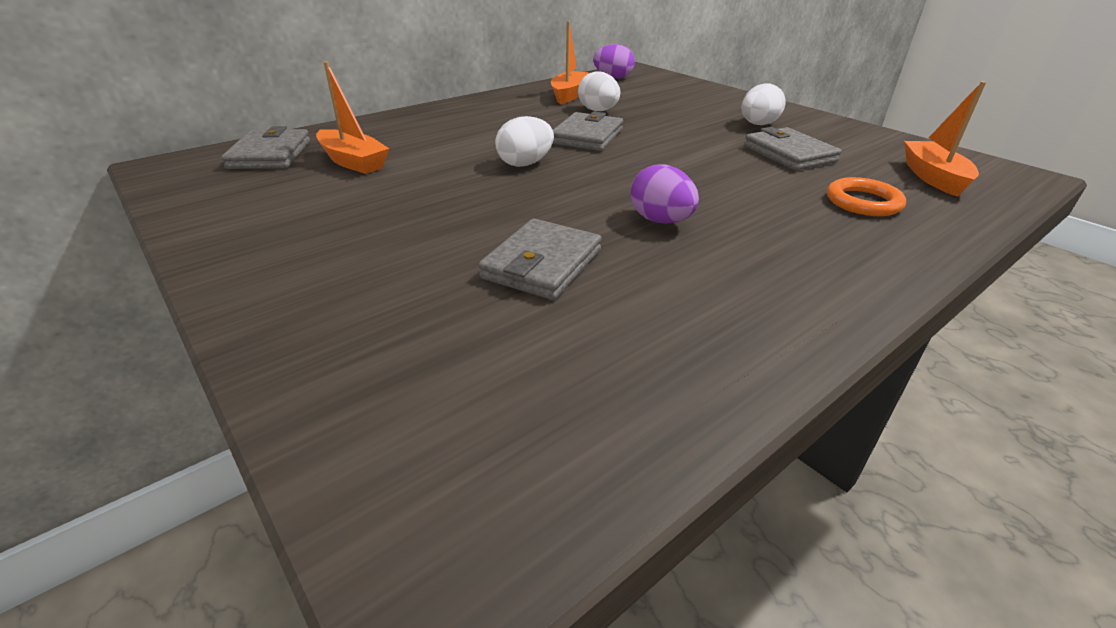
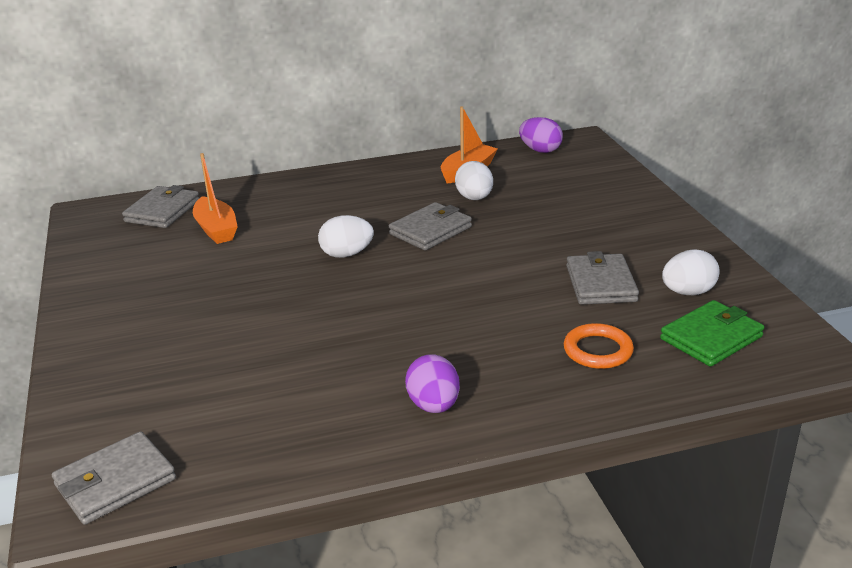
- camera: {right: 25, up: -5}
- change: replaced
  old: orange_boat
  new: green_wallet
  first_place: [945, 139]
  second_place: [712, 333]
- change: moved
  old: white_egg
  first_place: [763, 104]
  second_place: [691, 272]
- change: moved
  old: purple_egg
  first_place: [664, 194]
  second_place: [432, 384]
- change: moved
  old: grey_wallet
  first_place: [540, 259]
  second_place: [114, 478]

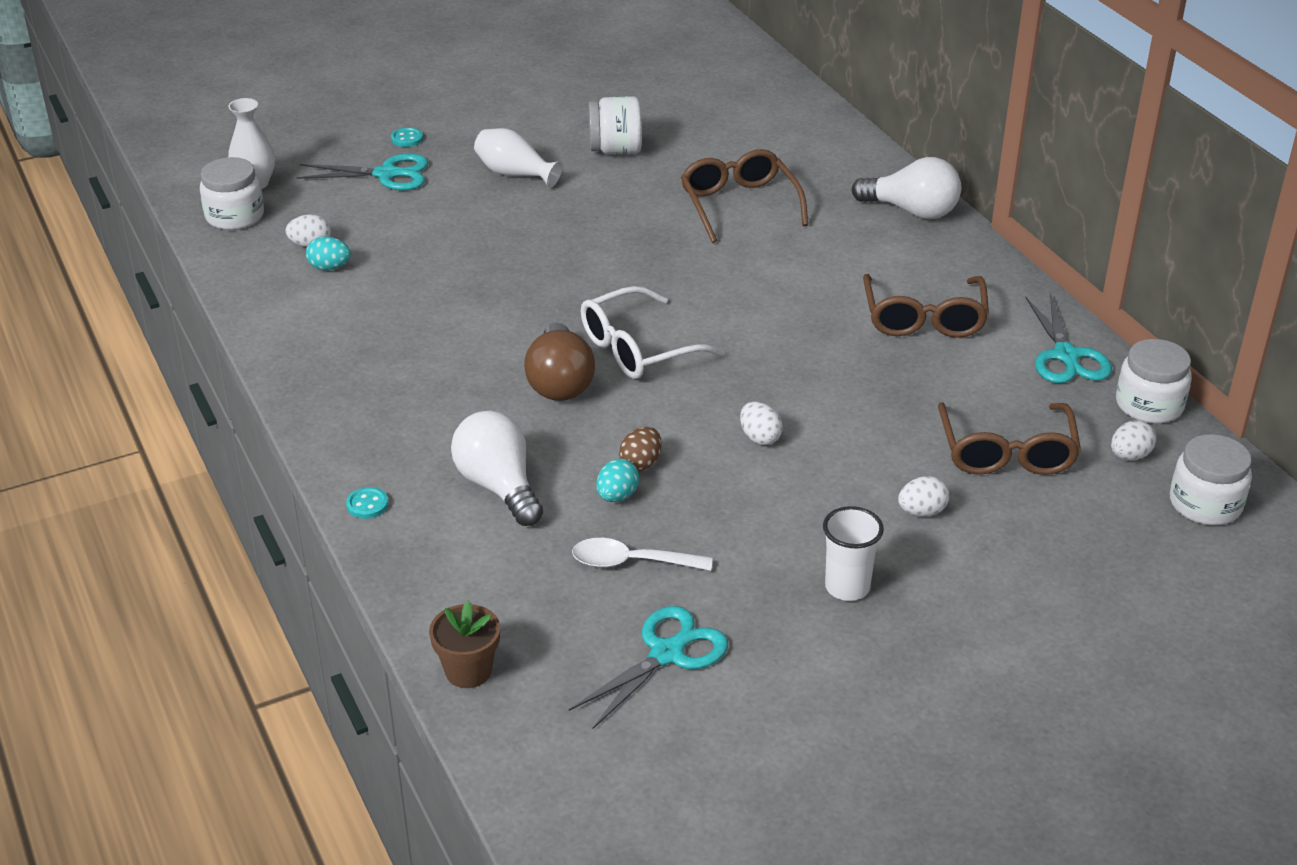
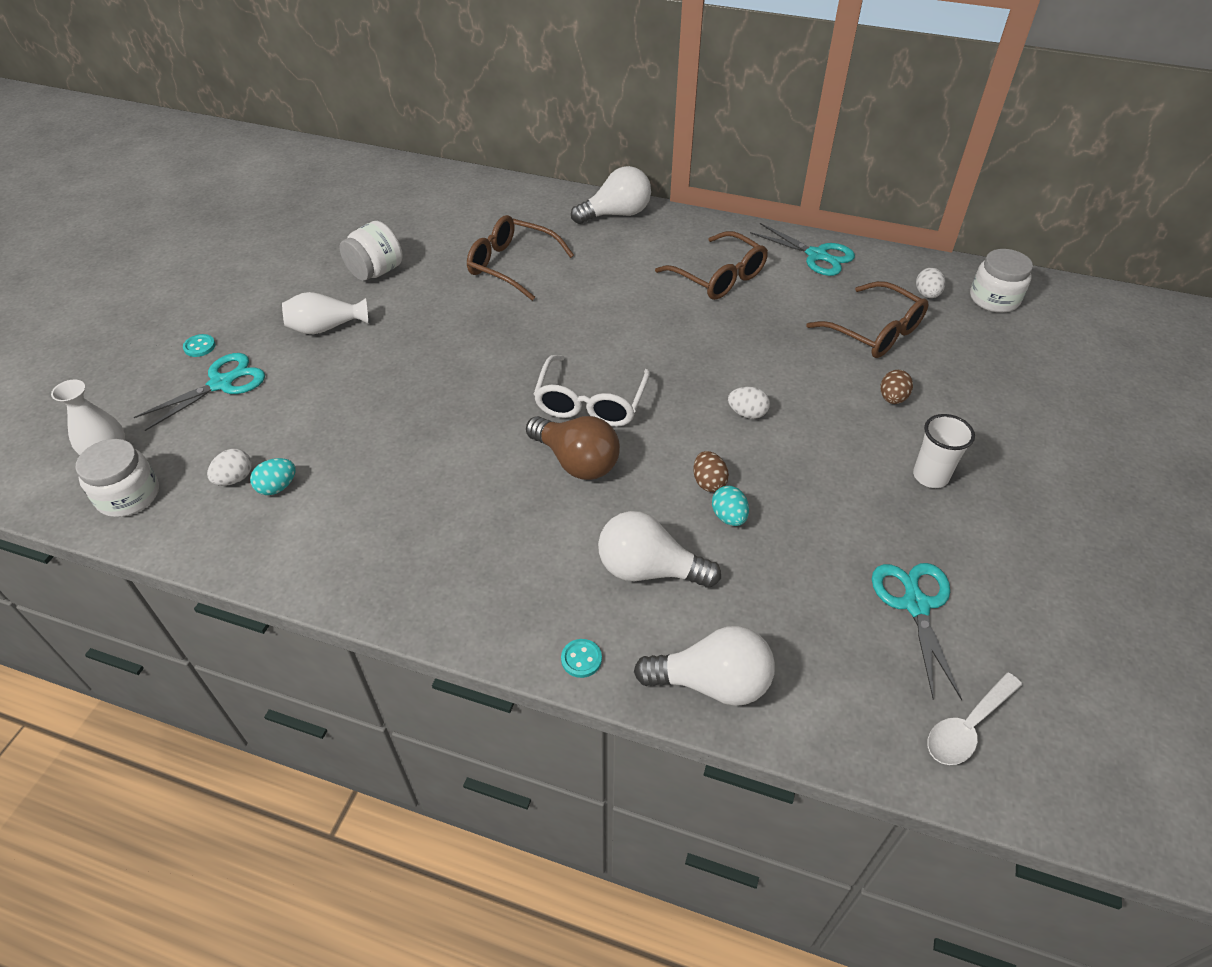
- camera: {right: -45, up: 10}
- change: removed
  old: white_jar
  first_place: [1154, 381]
- change: recoloured
  old: white_egg
  new: brown_egg
  first_place: [923, 496]
  second_place: [896, 387]
- change: moved
  old: white_spoon
  first_place: [642, 554]
  second_place: [975, 718]
- change: removed
  old: brown_flower_pot
  first_place: [464, 644]
- change: added
  new: white_light_bulb
  second_place: [704, 666]

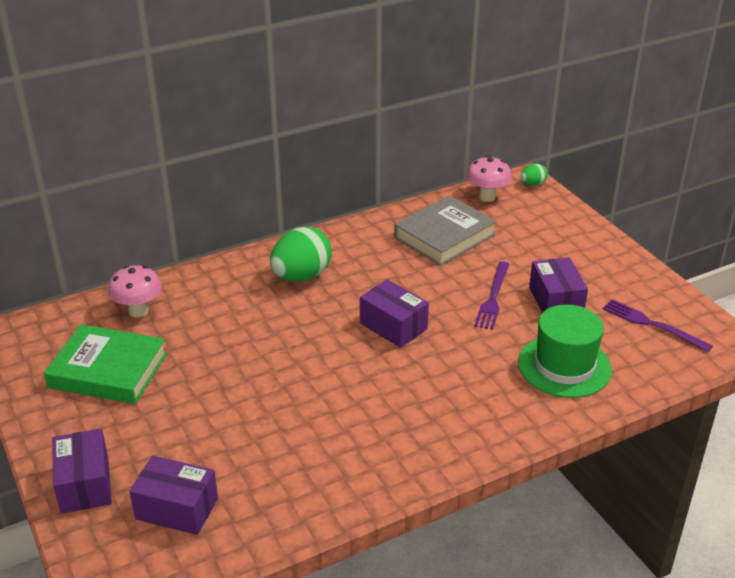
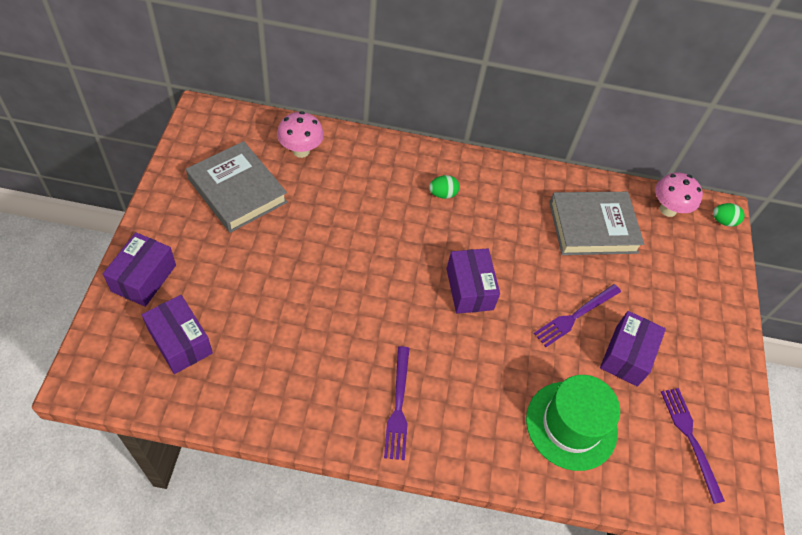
- camera: {right: 30, up: 20}
- change: resized
  old: green_egg
  first_place: [301, 254]
  second_place: [444, 187]
  factor: 0.48
- change: recoloured
  old: green_book
  new: grey_book
  first_place: [105, 364]
  second_place: [237, 187]
- change: added
  new: purple_fork
  second_place: [397, 403]

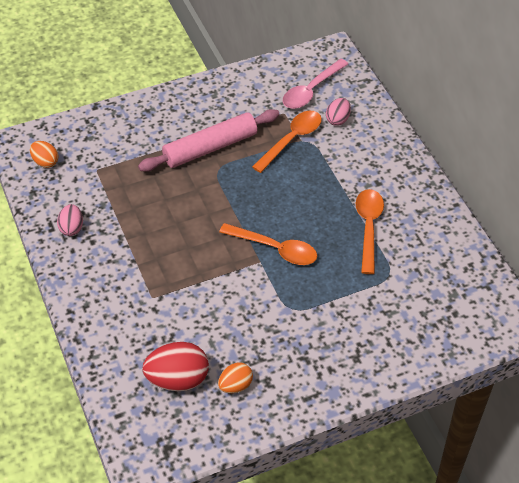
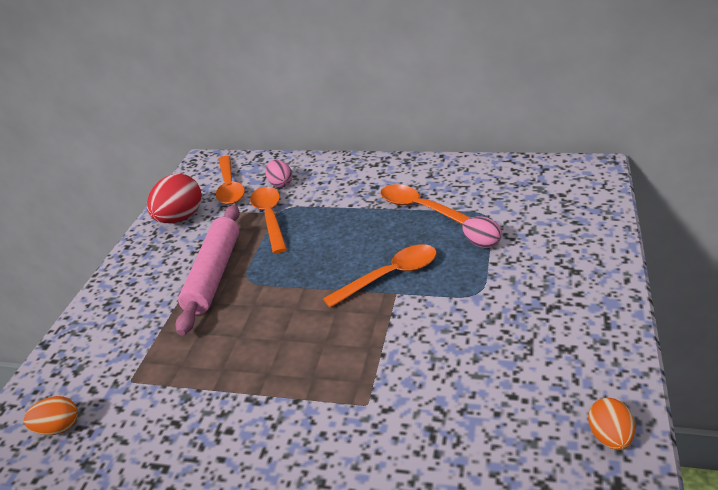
- camera: {right: -50, up: -15}
- change: recoloured
  old: pink_spoon
  new: orange_spoon
  first_place: [315, 84]
  second_place: [230, 180]
- change: moved
  old: pink_egg
  first_place: [70, 220]
  second_place: [482, 232]
- change: moved
  old: red_egg
  first_place: [175, 366]
  second_place: [174, 199]
- change: moved
  old: orange_egg
  first_place: [235, 377]
  second_place: [611, 424]

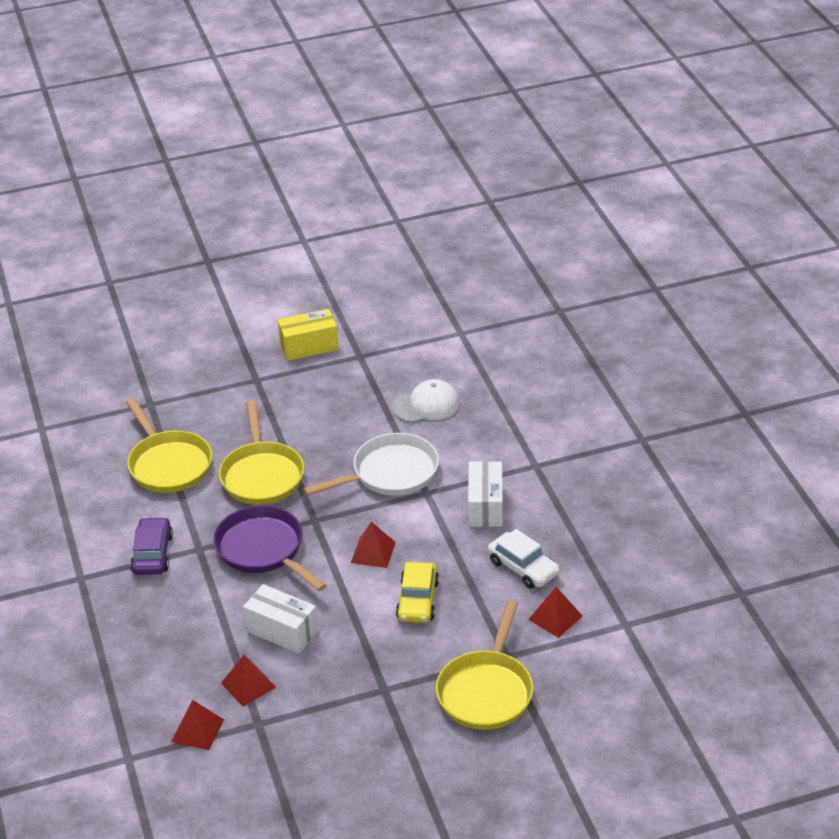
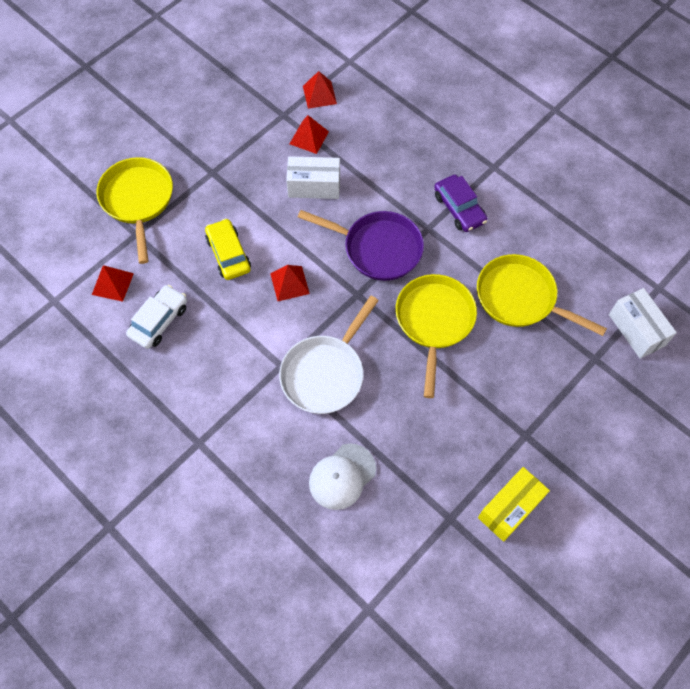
- camera: {right: 150, up: 25}
- change: turned
  old: yellow_pan
  first_place: [261, 453]
  second_place: [436, 336]
  degrees: 45
- change: moved
  old: white_box
  first_place: [485, 494]
  second_place: [643, 323]
- change: turned
  old: white_car
  first_place: [524, 558]
  second_place: [156, 317]
  degrees: 105

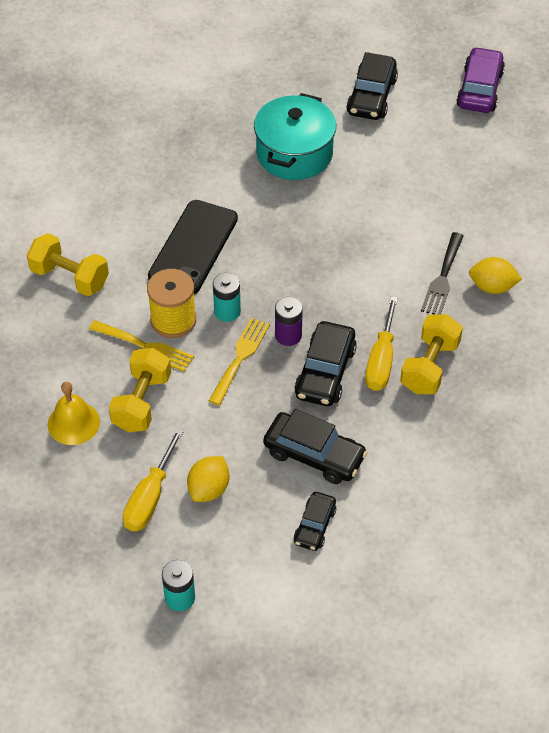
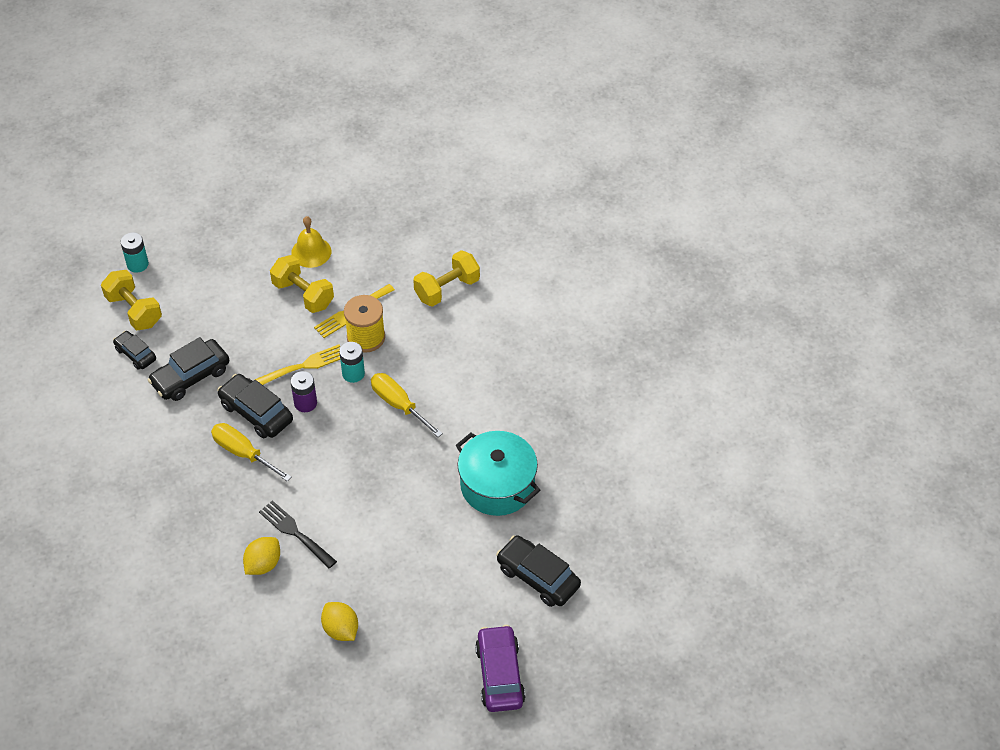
- camera: {right: 115, up: 0}
- change: turned
  old: purple_car
  first_place: [480, 80]
  second_place: [500, 668]
  degrees: -135
- change: removed
  old: black_phone
  first_place: [193, 247]
- change: moved
  old: yellow_dumbbell
  first_place: [431, 354]
  second_place: [131, 300]
- change: turned
  old: yellow_fork
  first_place: [239, 361]
  second_place: [297, 365]
  degrees: -75
- change: moved
  old: yellow_screwdriver
  first_place: [153, 479]
  second_place: [407, 405]
- change: moved
  old: yellow_lemon
  first_place: [208, 479]
  second_place: [339, 621]

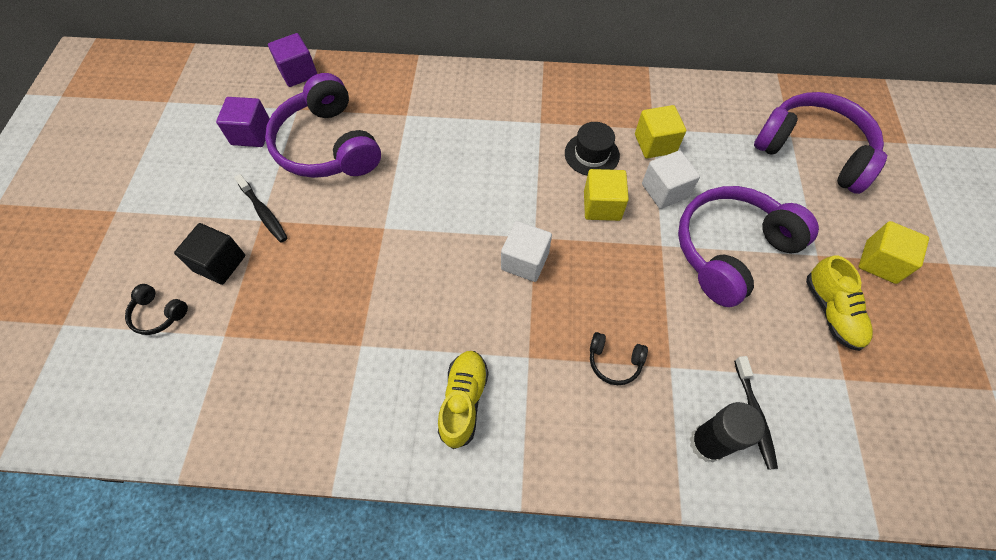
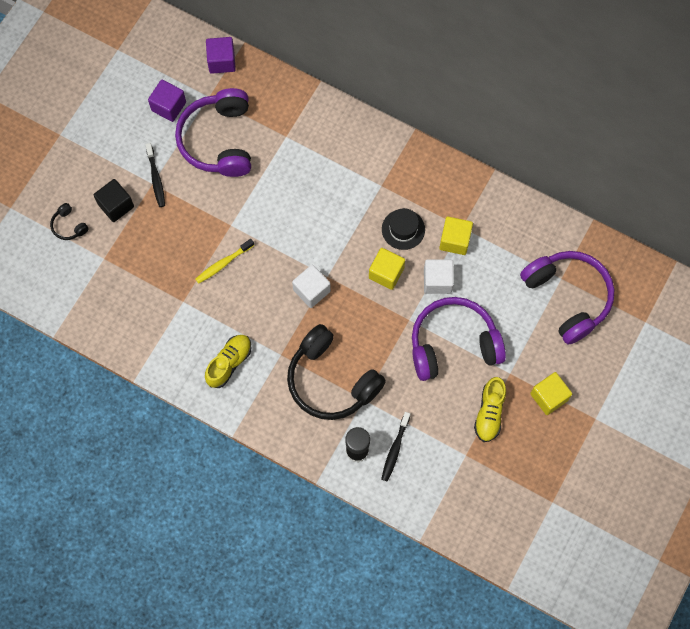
- camera: {right: 25, up: 10}
- change: resized
  old: black_headphones
  first_place: [619, 358]
  second_place: [336, 372]
  factor: 2.43
- change: added
  new: yellow_toothbrush
  second_place: [224, 261]

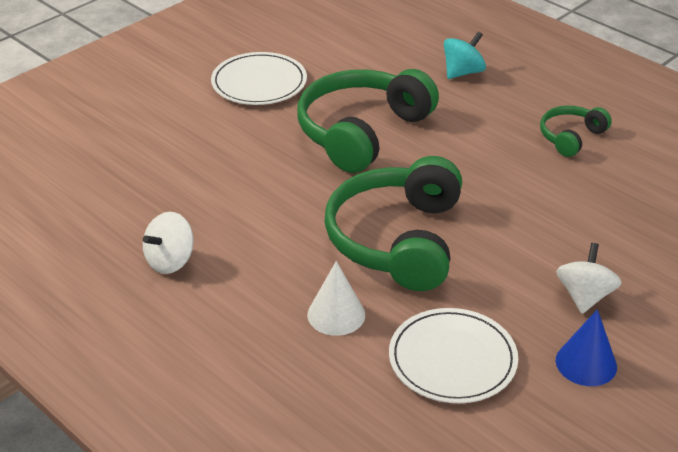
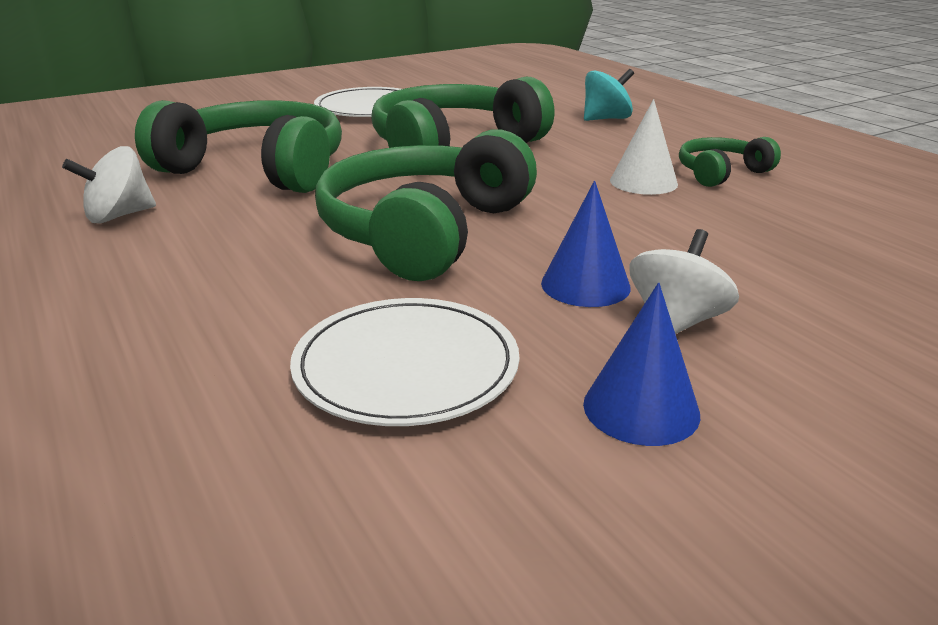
- camera: {right: 15, up: -10}
- change: moved
  old: white_cone
  first_place: [336, 298]
  second_place: [644, 147]
- change: added
  new: green_headphones
  second_place: [238, 146]
- change: added
  new: blue_cone
  second_place: [586, 244]

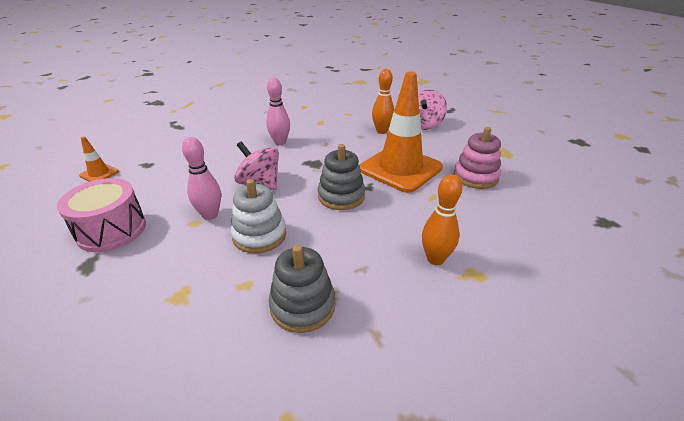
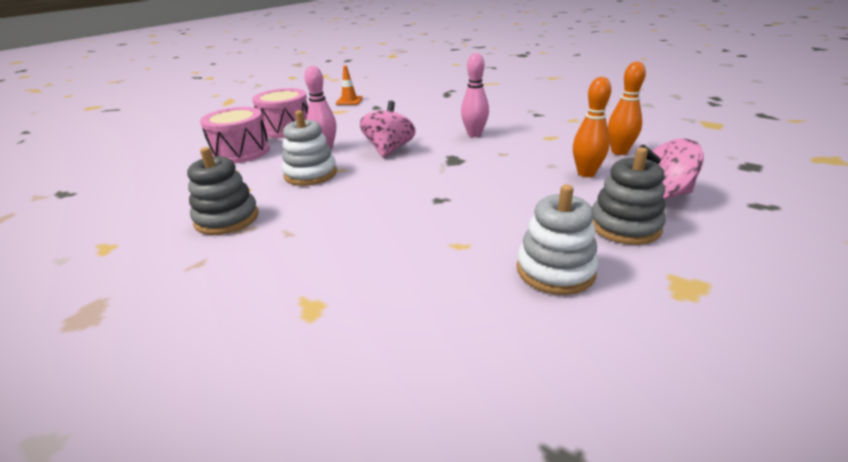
- camera: {right: 65, up: -5}
- change: removed
  old: orange_traffic_cone
  first_place: [401, 132]
- change: recoloured
  old: pink_stacking_toy
  new: white_stacking_toy
  first_place: [477, 158]
  second_place: [558, 240]
- change: moved
  old: grey_stacking_toy
  first_place: [341, 177]
  second_place: [629, 196]
- change: moved
  old: orange_bowling_pin
  first_place: [442, 220]
  second_place: [627, 108]
- change: added
  new: pink_drum
  second_place: [235, 135]

